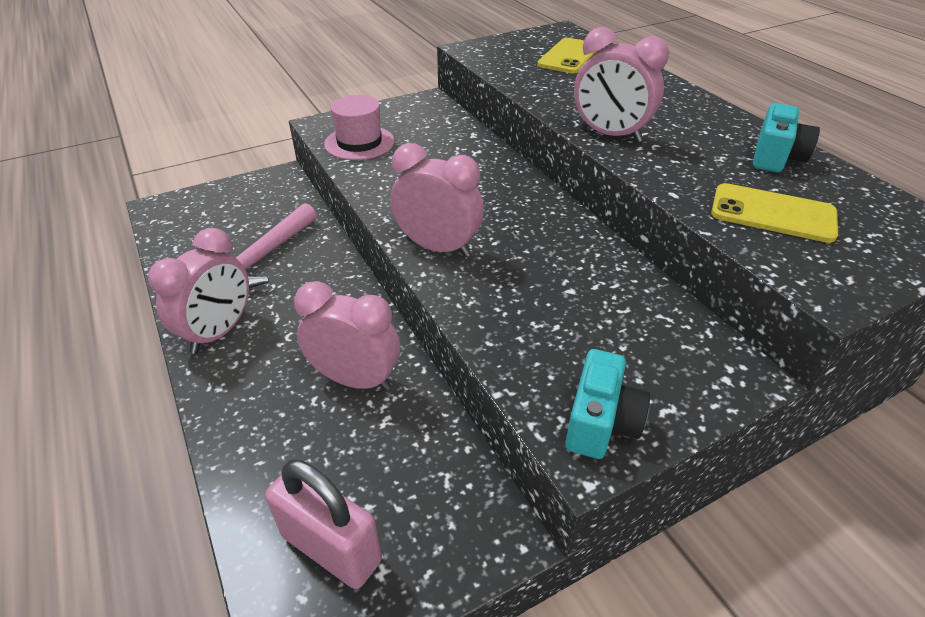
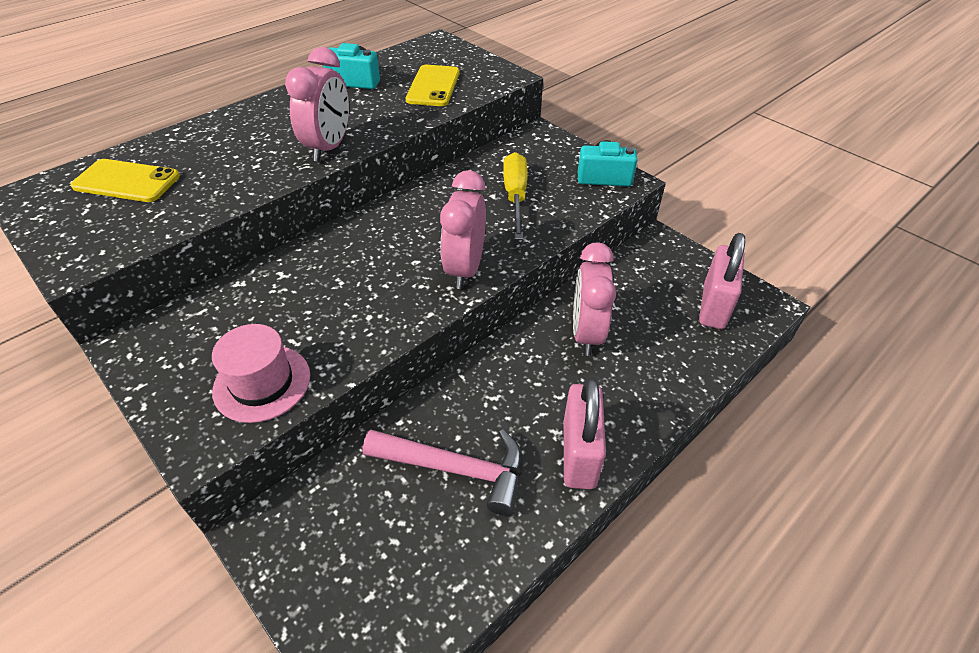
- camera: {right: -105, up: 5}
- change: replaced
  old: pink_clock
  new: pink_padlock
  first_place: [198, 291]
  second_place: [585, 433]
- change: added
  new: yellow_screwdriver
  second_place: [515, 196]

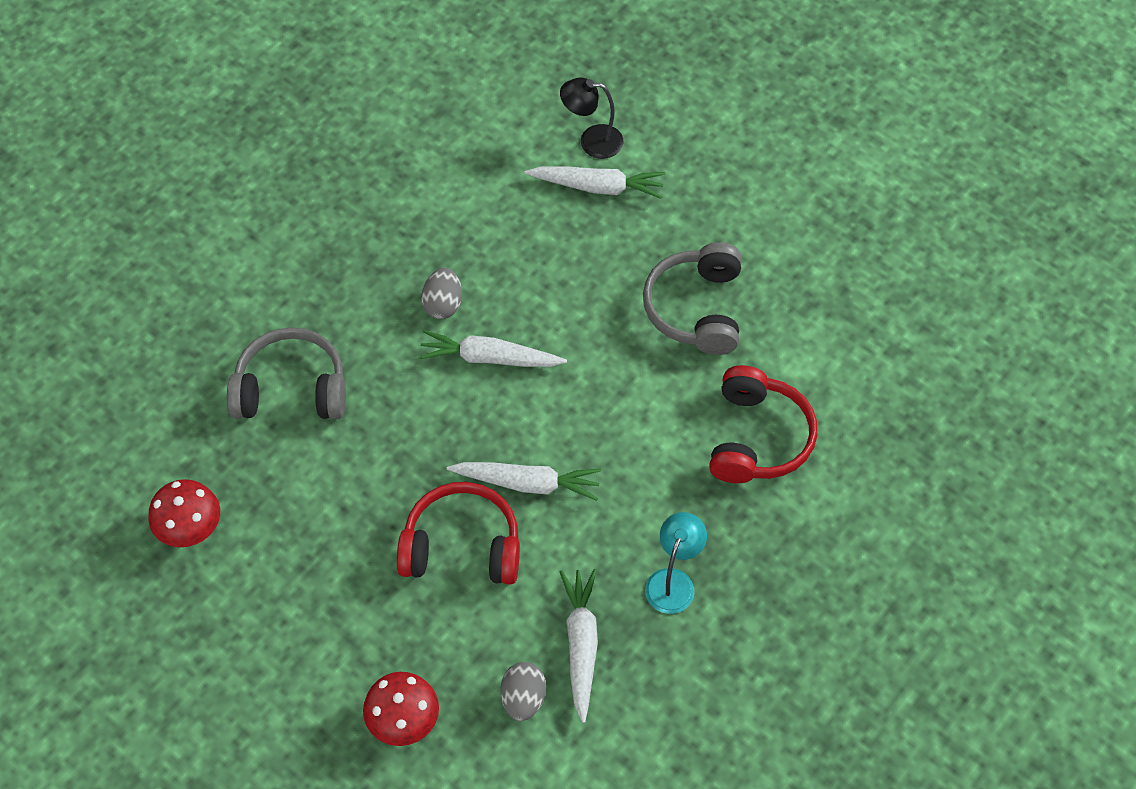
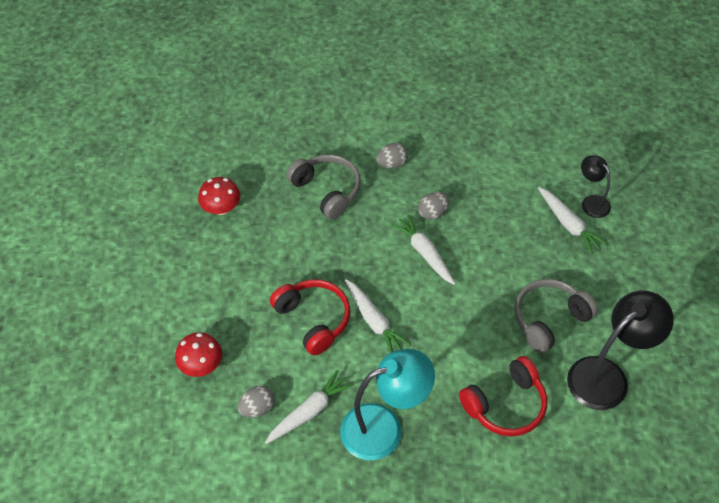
- camera: {right: 50, up: -5}
- change: resized
  old: turquoise_lamp
  first_place: [676, 563]
  second_place: [387, 404]
  factor: 1.85
- change: added
  new: grey_egg
  second_place: [392, 155]
- change: added
  new: black_lamp
  second_place: [620, 350]

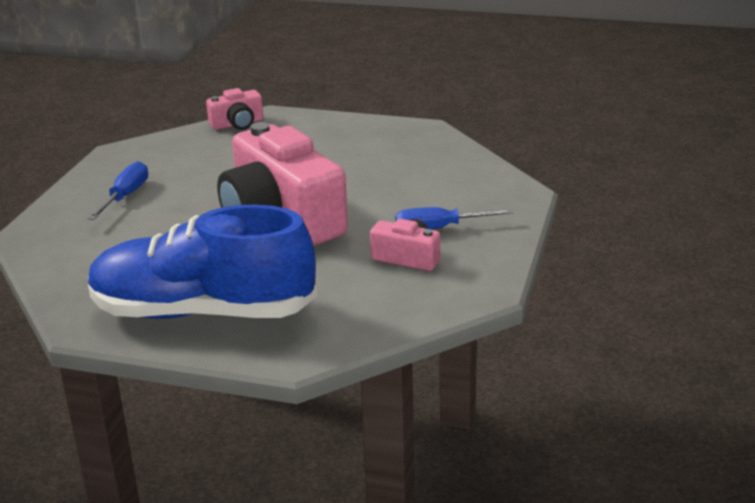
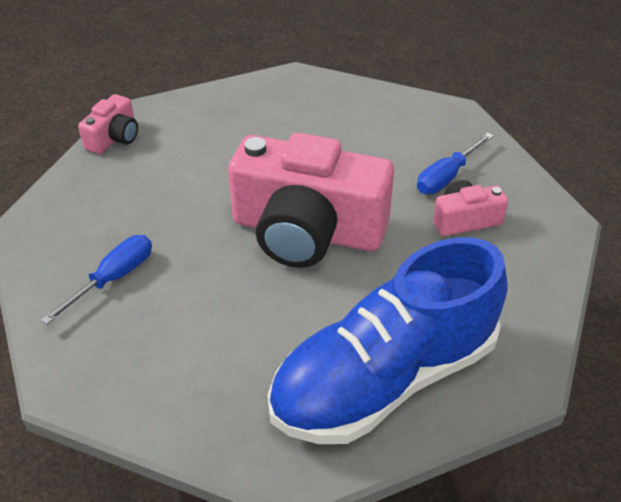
- camera: {right: -40, up: 15}
- change: turned
  old: blue_screwdriver
  first_place: [118, 190]
  second_place: [96, 280]
  degrees: 60

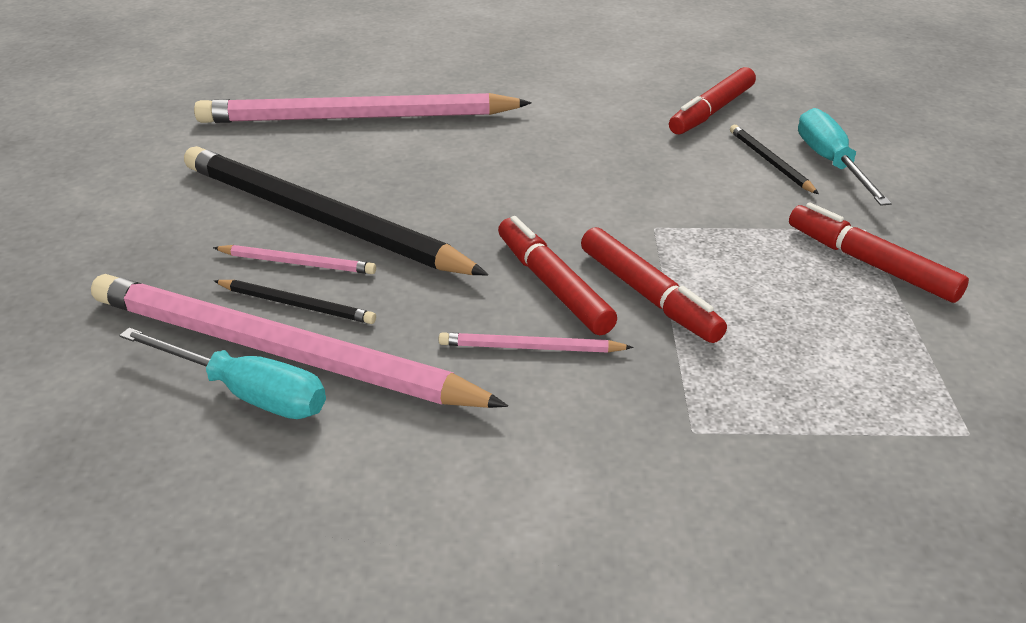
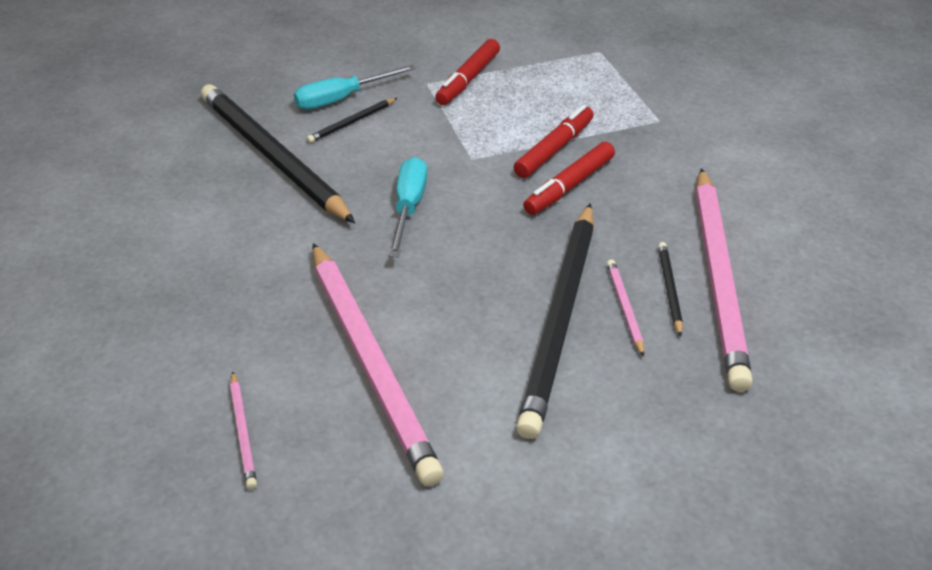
- camera: {right: -110, up: 5}
- change: replaced
  old: red_marker
  new: black_pencil
  first_place: [712, 100]
  second_place: [278, 153]
- change: moved
  old: turquoise_screwdriver
  first_place: [222, 373]
  second_place: [408, 207]
- change: moved
  old: pink_pencil
  first_place: [536, 342]
  second_place: [243, 430]

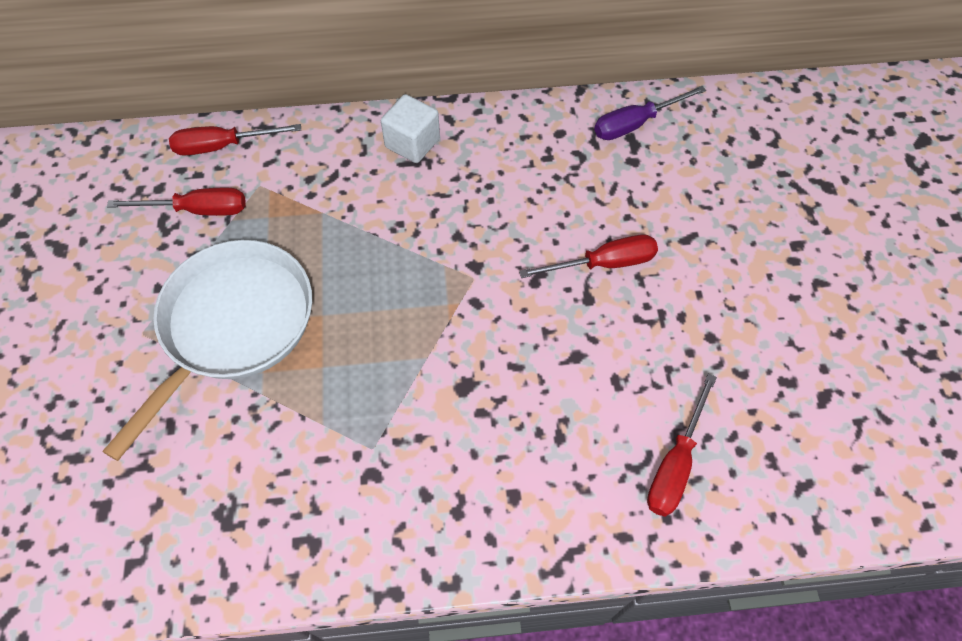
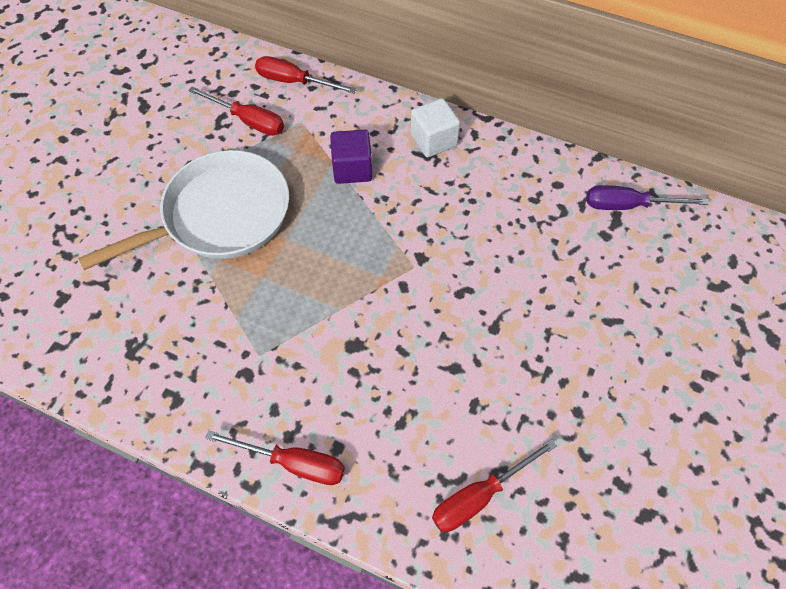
- camera: {right: 30, up: 0}
- change: moved
  old: red_screwdriver
  first_place: [588, 256]
  second_place: [275, 457]
- change: added
  new: purple_cube
  second_place: [351, 157]

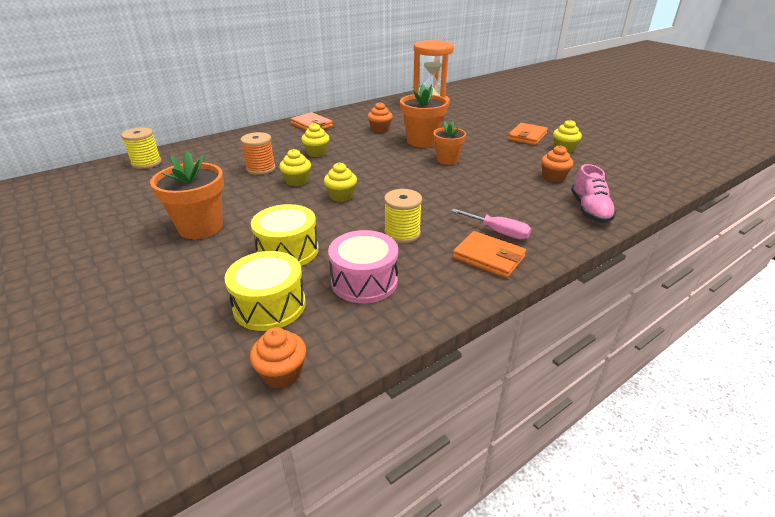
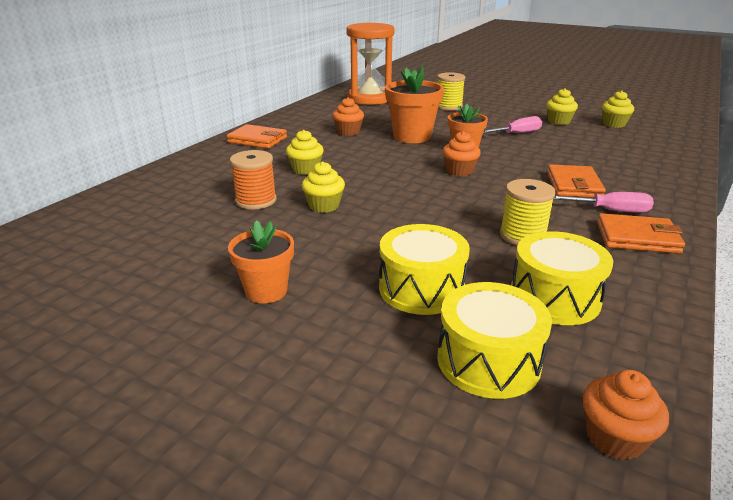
- camera: {right: -25, up: -5}
- change: moved
  old: orange_wallet
  first_place: [527, 134]
  second_place: [576, 181]
- change: moved
  old: yellow_spool
  first_place: [141, 148]
  second_place: [451, 91]
- change: moved
  old: orange_cupcake
  first_place: [557, 163]
  second_place: [461, 153]
- change: resized
  old: orange_flower_pot
  first_place: [187, 195]
  second_place: [261, 261]
  factor: 0.64
- change: moved
  old: yellow_cupcake
  first_place: [340, 182]
  second_place: [618, 109]
- change: removed
  old: pink_shoe
  first_place: [593, 193]
- change: recoloured
  old: pink_drum
  new: yellow_drum
  first_place: [363, 266]
  second_place: [562, 278]
- change: added
  new: pink_screwdriver
  second_place: [512, 124]

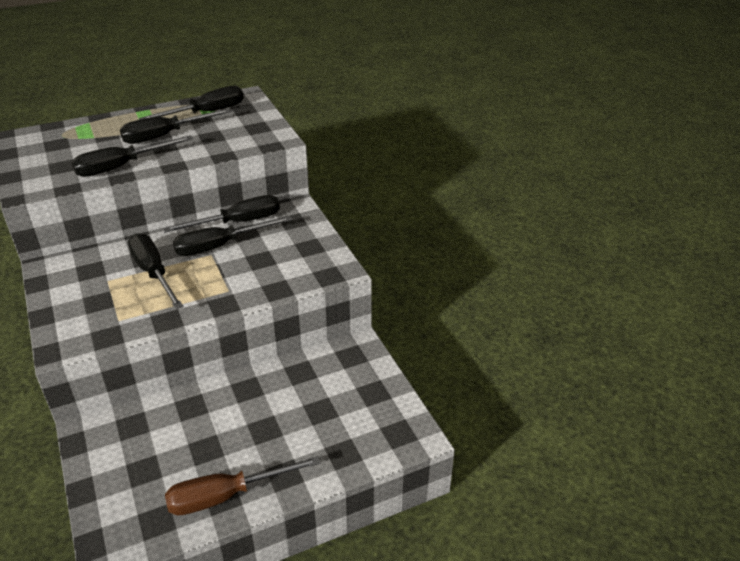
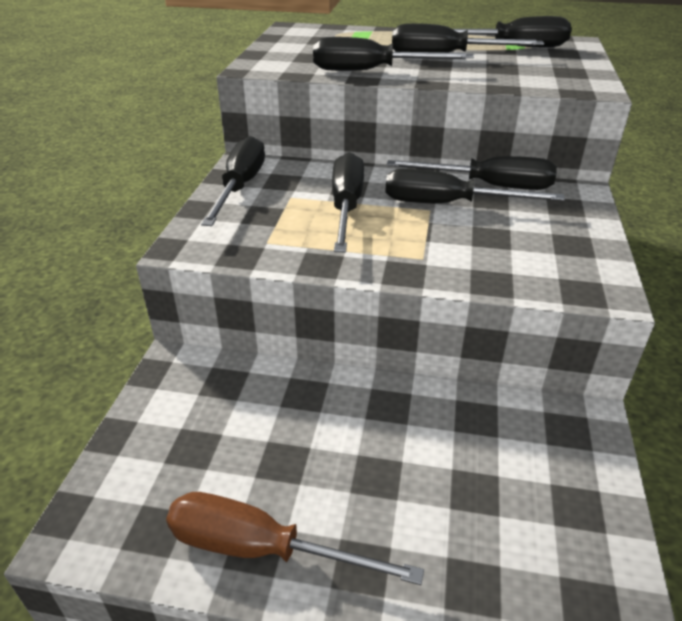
- camera: {right: 35, up: 0}
- change: added
  new: black_screwdriver
  second_place: [233, 181]

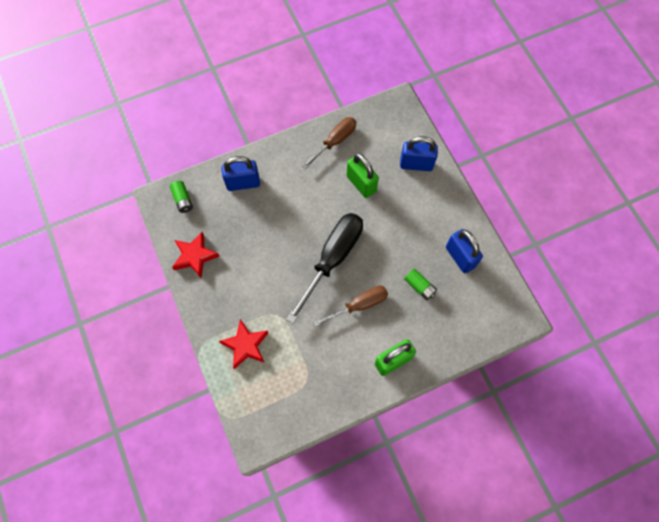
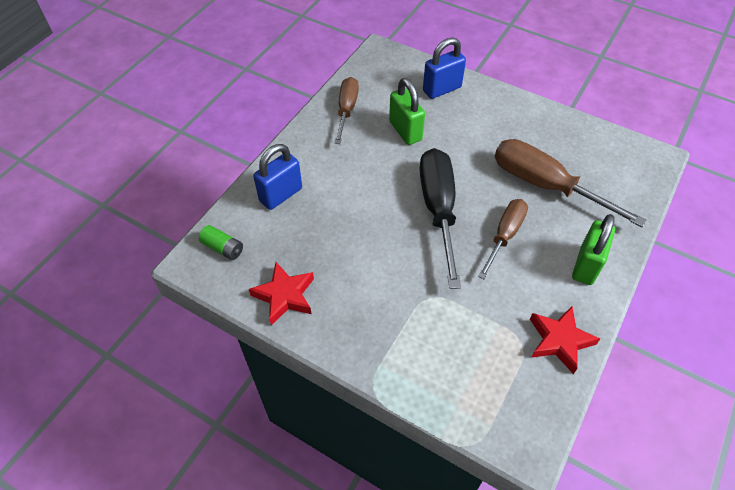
- camera: {right: -35, up: -15}
- change: turned
  old: green_padlock
  first_place: [363, 175]
  second_place: [407, 111]
  degrees: 45
- change: removed
  old: blue_padlock
  first_place: [464, 251]
- change: replaced
  old: green_battery
  new: brown_screwdriver
  first_place: [420, 284]
  second_place: [571, 183]
- change: moved
  old: red_star
  first_place: [243, 344]
  second_place: [565, 340]

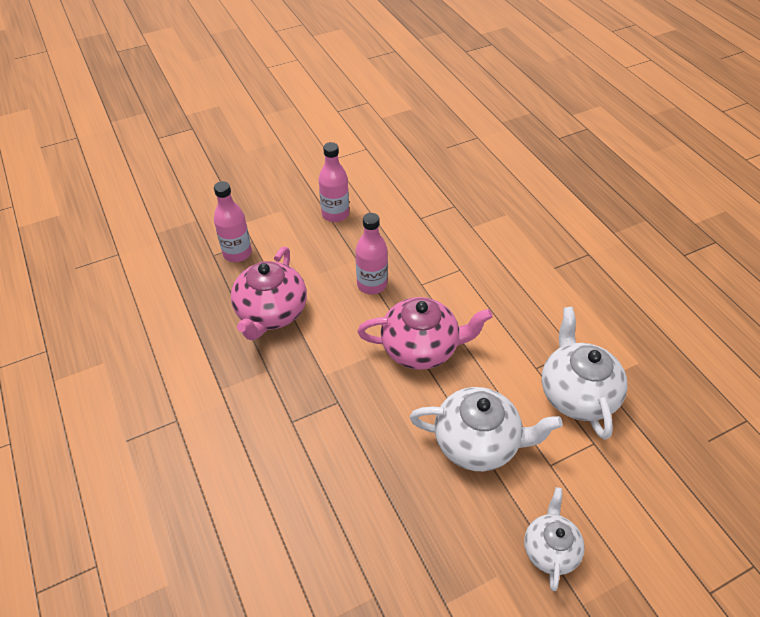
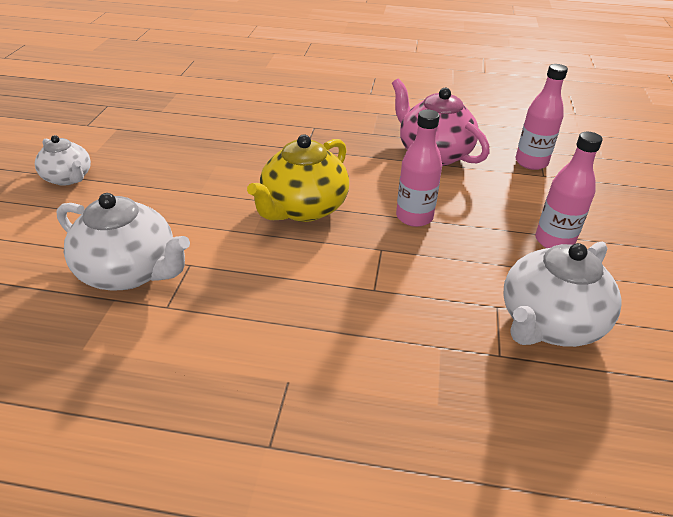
- camera: {right: 125, up: -10}
- change: recoloured
  old: pink_teapot
  new: yellow_teapot
  first_place: [425, 333]
  second_place: [298, 178]
- change: moved
  old: white_teapot
  first_place: [486, 429]
  second_place: [562, 294]

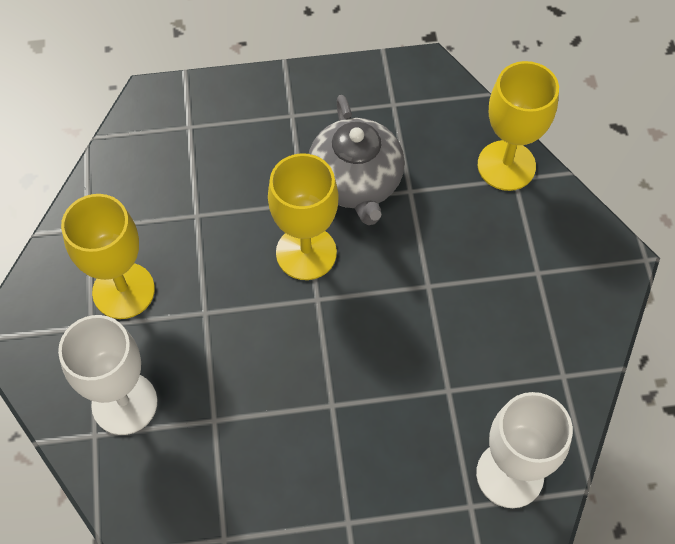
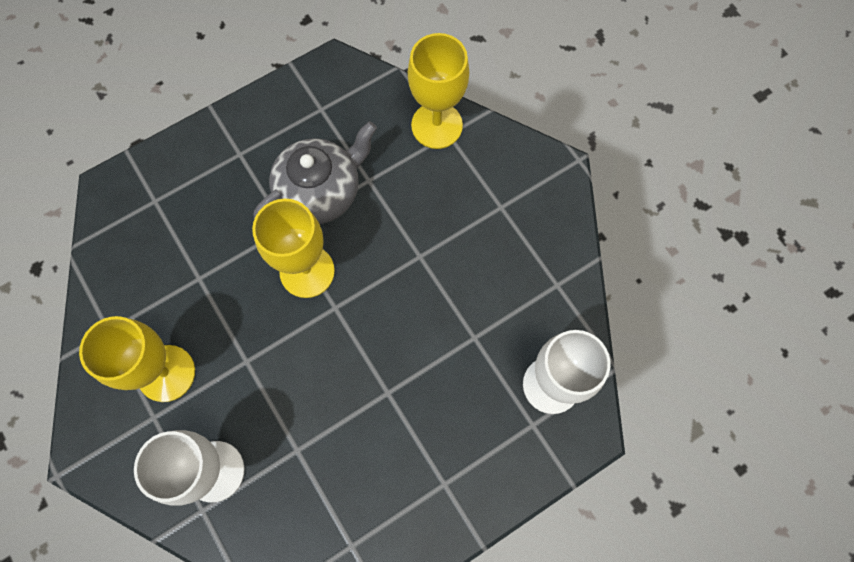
- camera: {right: -25, up: 10}
- change: turned
  old: grey_teapot
  first_place: [357, 160]
  second_place: [315, 172]
  degrees: -90

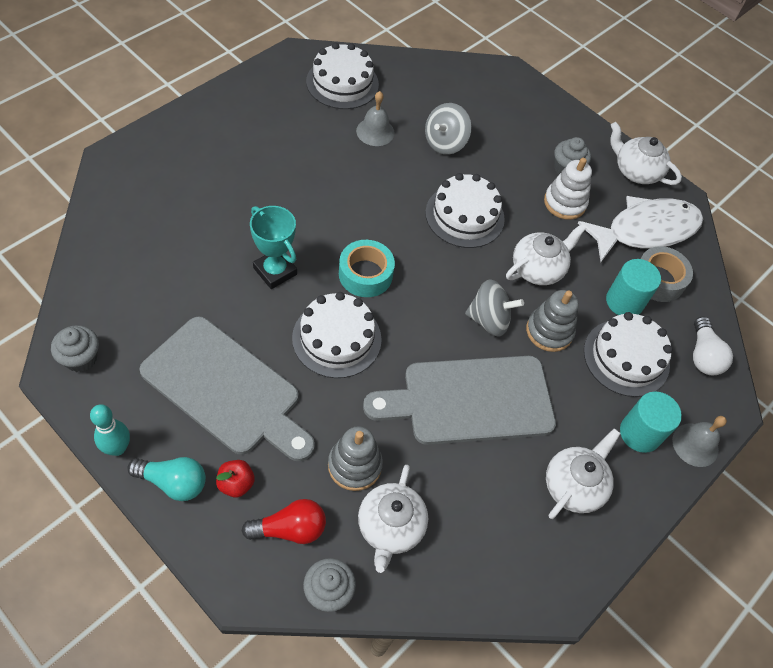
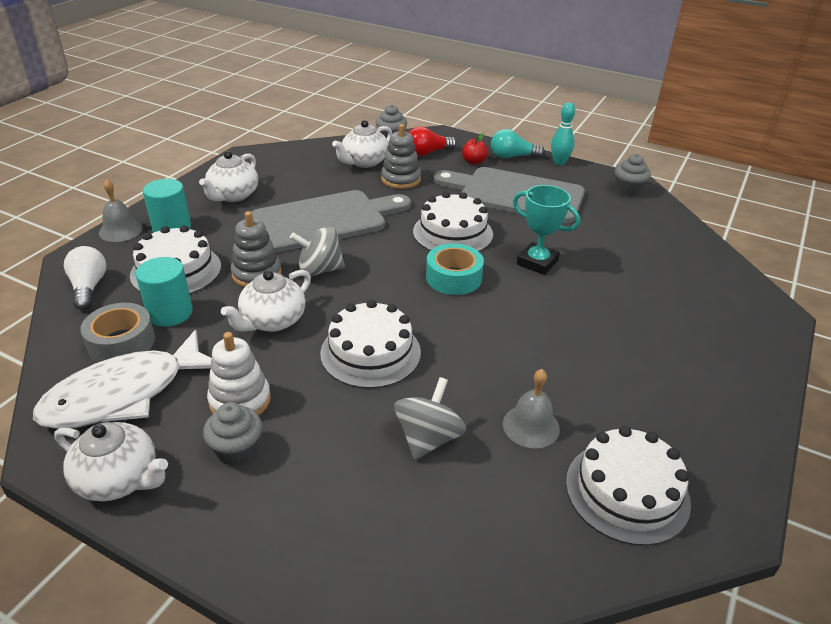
- camera: {right: 170, up: -20}
- change: turned
  old: white_teapot
  first_place: [393, 519]
  second_place: [362, 144]
  degrees: -135

